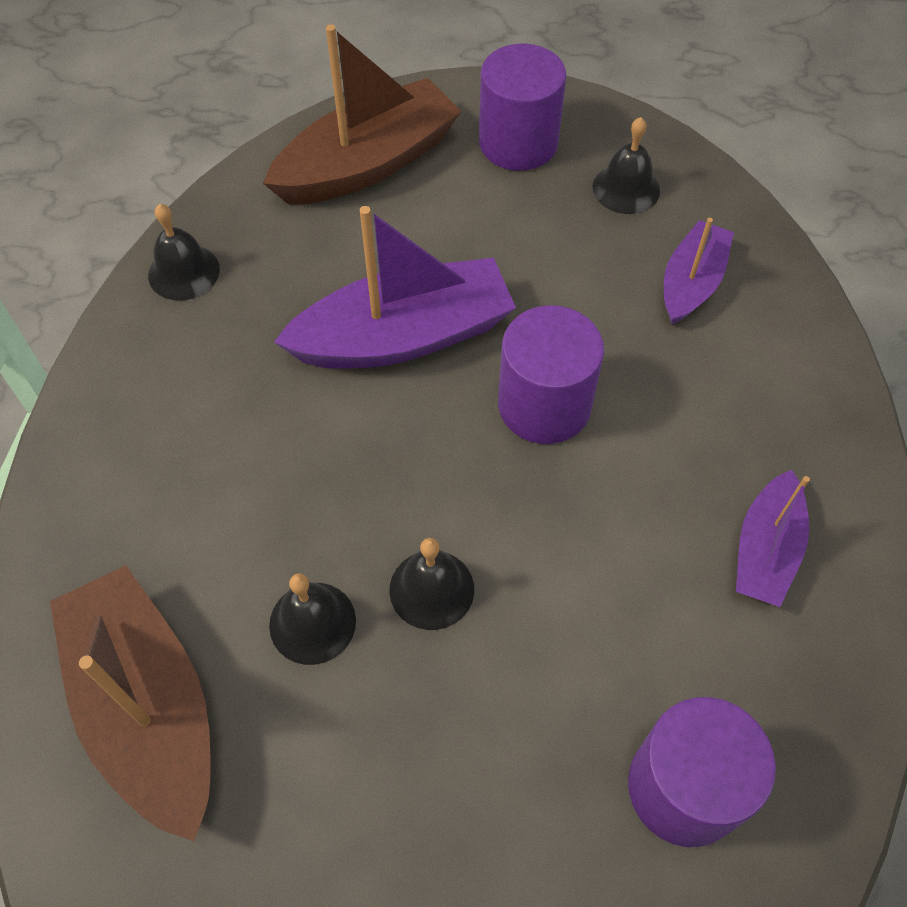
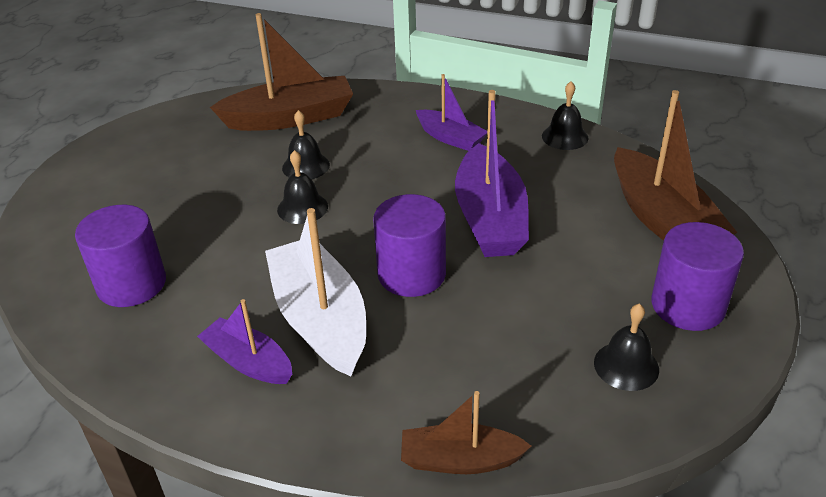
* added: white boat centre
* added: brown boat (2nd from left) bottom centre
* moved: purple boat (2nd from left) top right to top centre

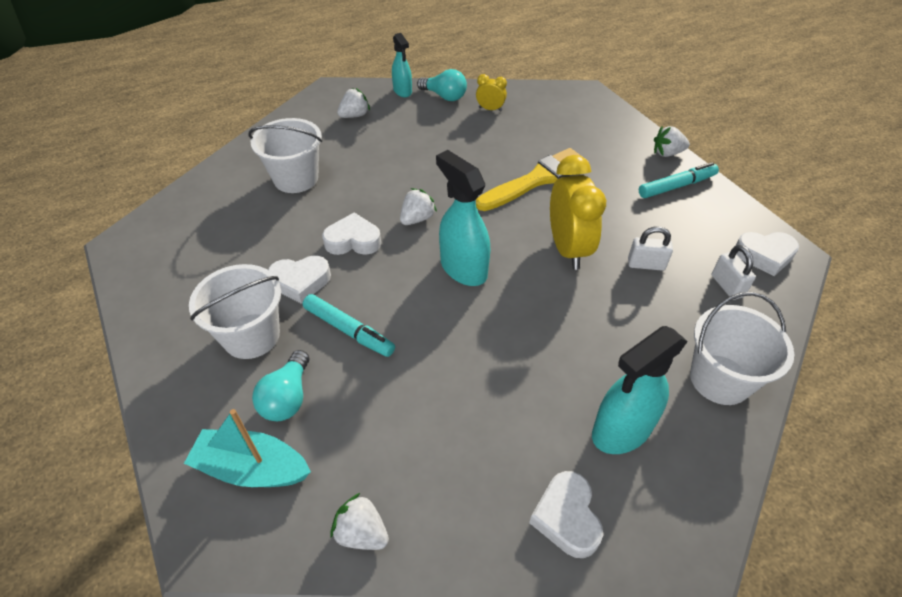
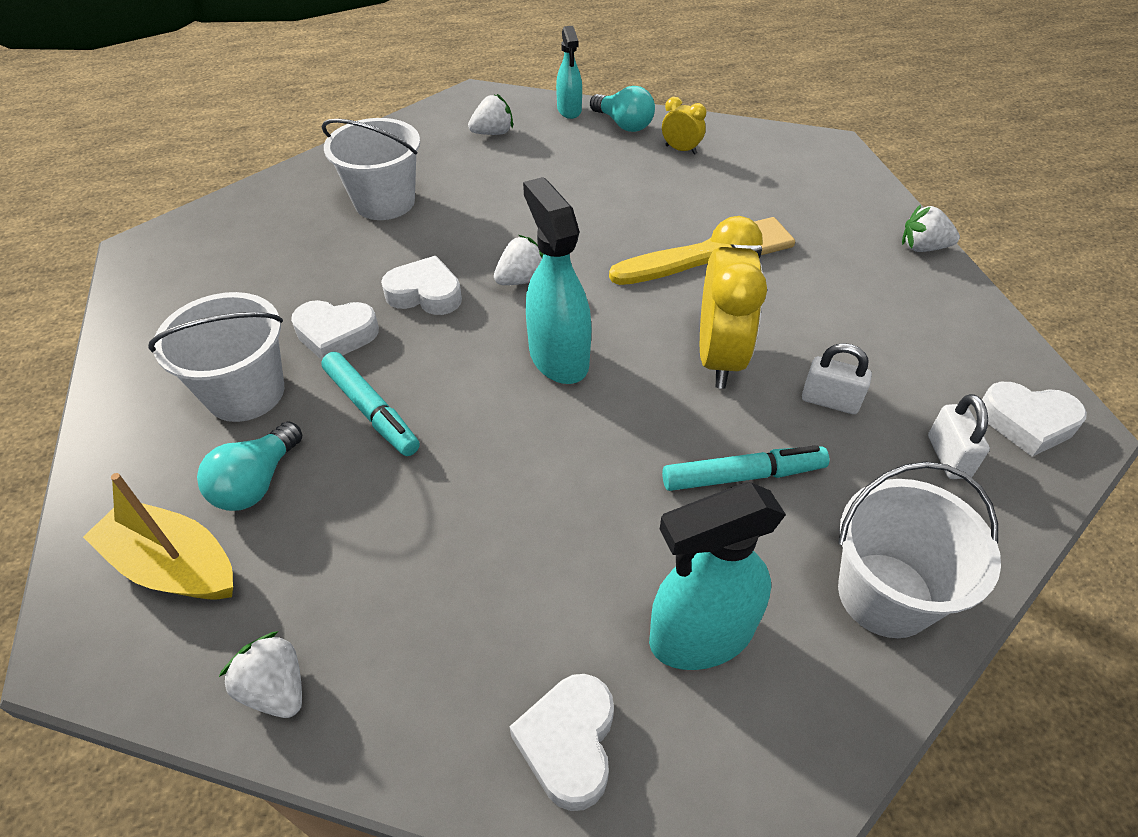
* moved: turquoise marker (2nd from left) top right to centre
* recoloured: turquoise boat bottom left to yellow boat middle left

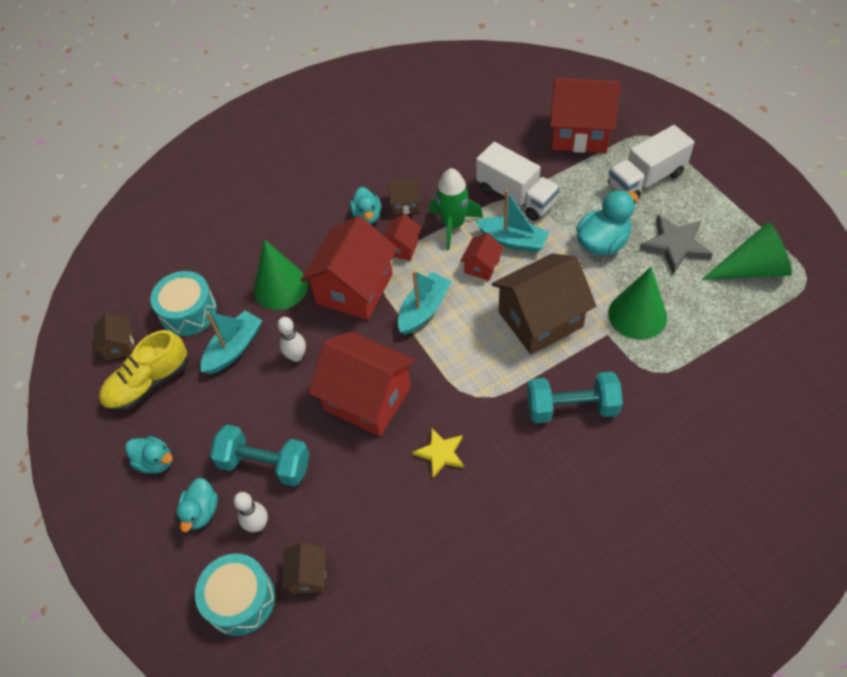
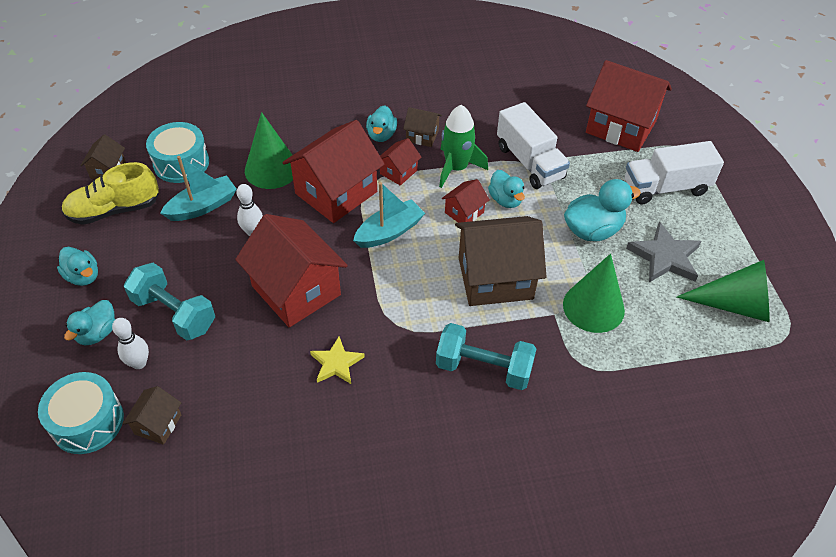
* replaced: turquoise boat (3rd from left) top centre to turquoise duck (4th from left) centre

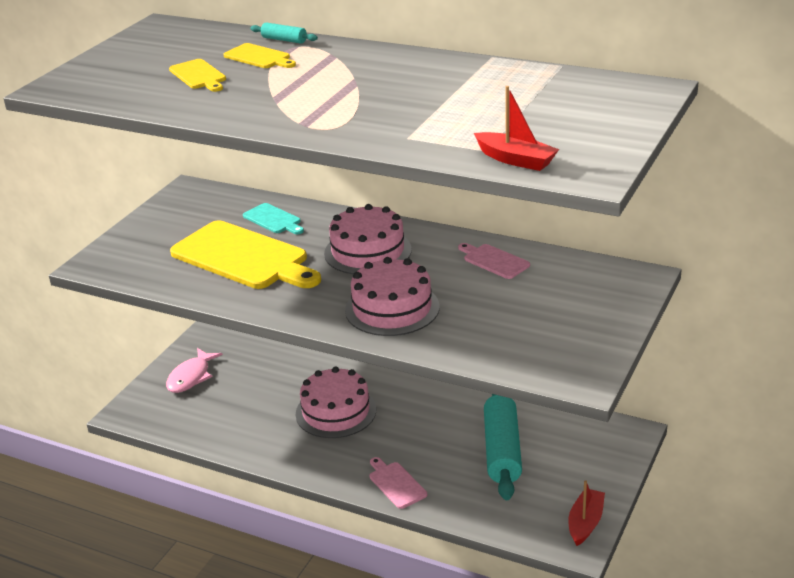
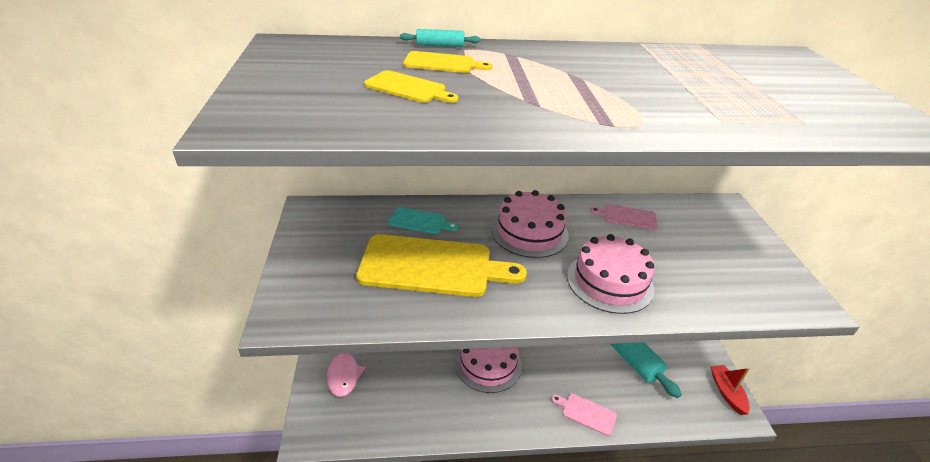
* removed: red boat (1st from left) top centre

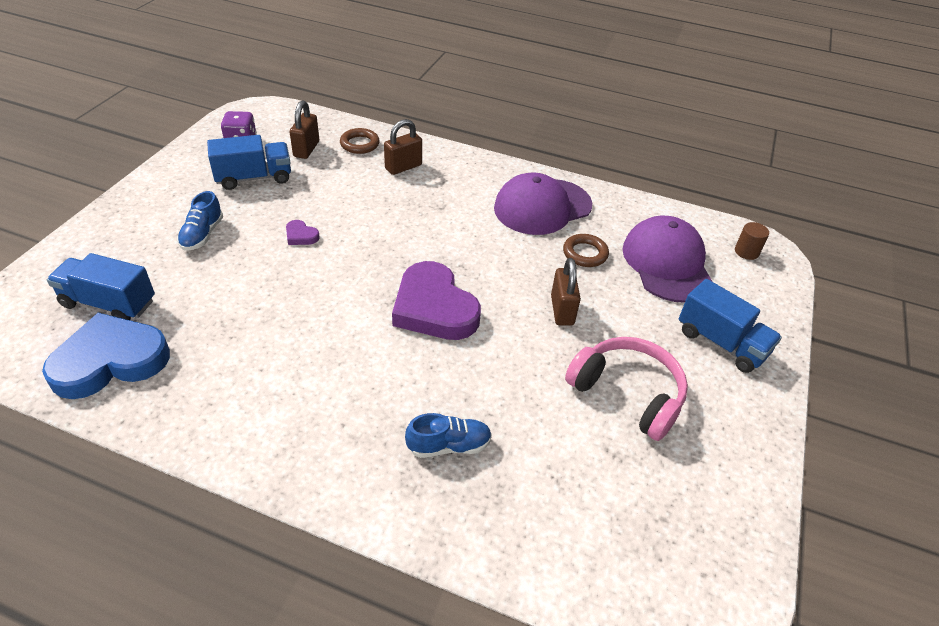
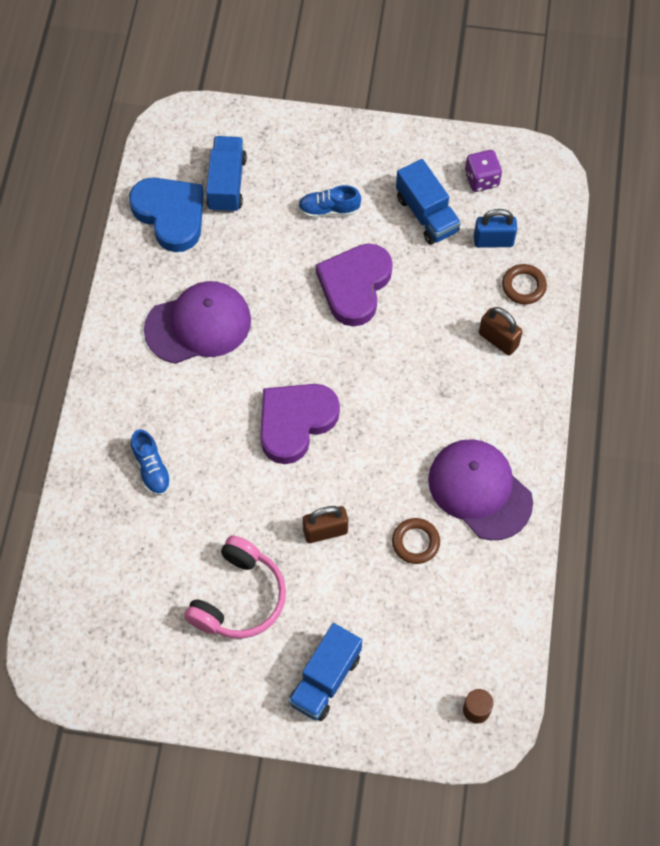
* moved: purple cap (2nd from left in the first image) middle right to purple cap (1st from left) middle left
* recoloured: brown padlock (1st from left) top left to blue padlock top right
* resized: purple heart (1st from left in the first image) middle left = centre x2.46

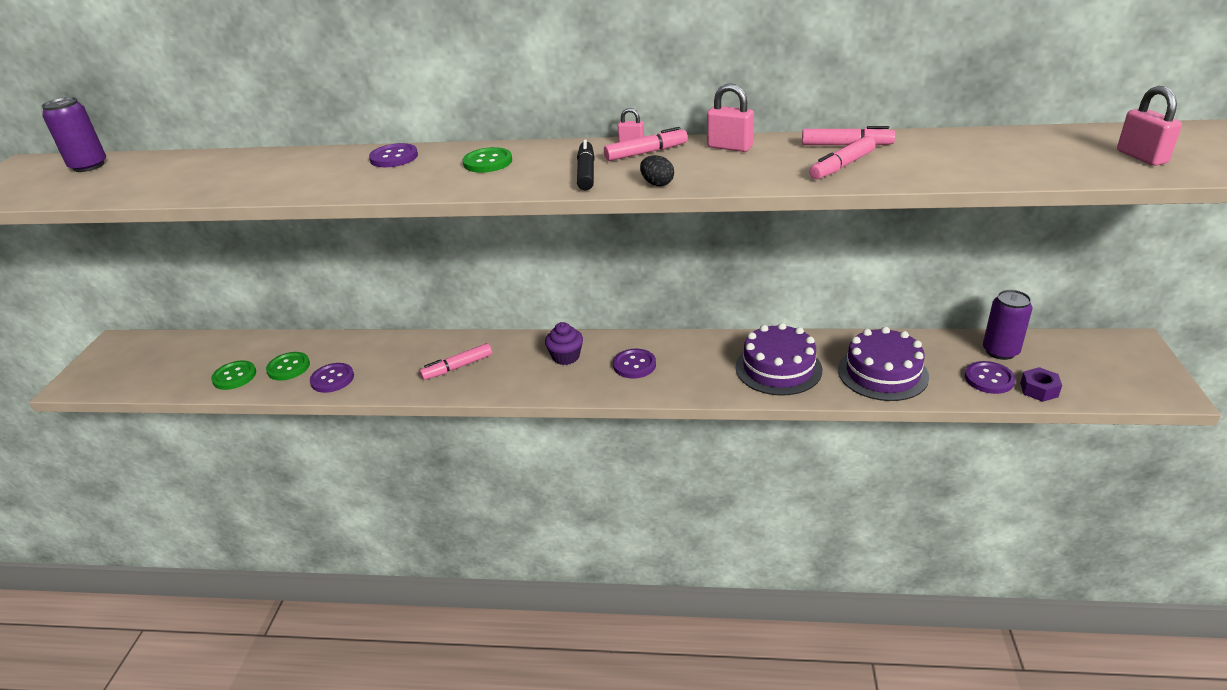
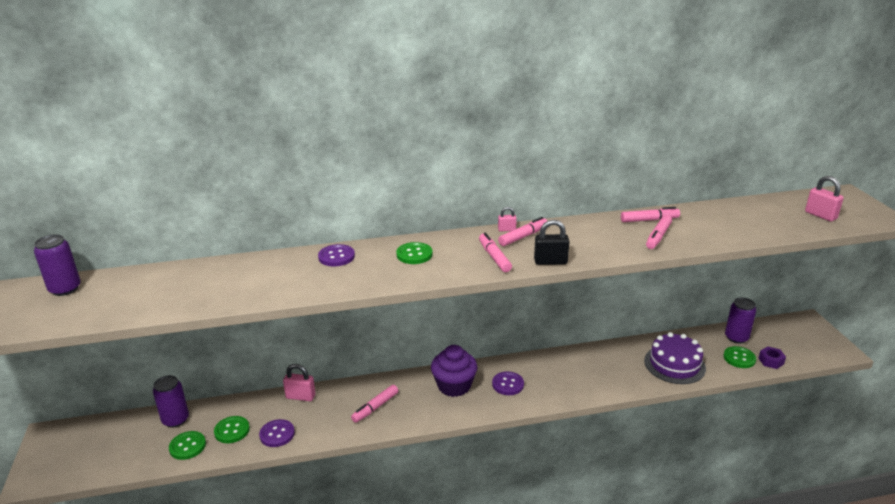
* removed: purple cake (1st from left) centre
* added: purple can (2nd from left) bottom left
* moved: pink padlock (2nd from left in the first image) top centre to pink padlock (1st from left) bottom centre
* replaced: black egg top centre to black padlock centre
* recoloured: black marker top centre to pink marker (2nd from left) centre
* recoloured: purple button (4th from left) middle right to green button (4th from left) bottom right
* resized: purple cupcake centre = bottom centre x1.60

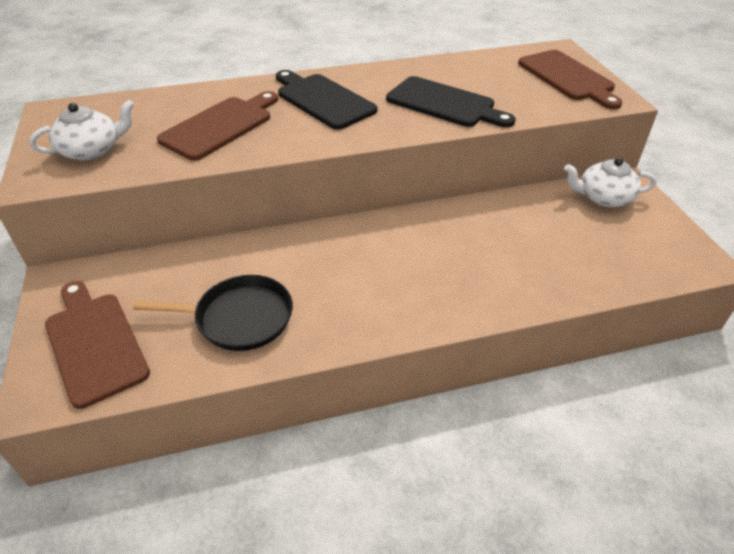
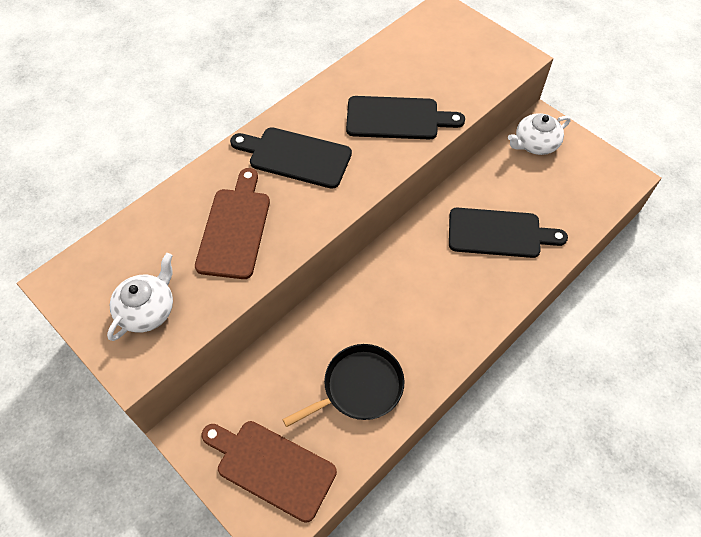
* removed: brown cutting board (3rd from left) top right
* added: black cutting board (3rd from left) middle right

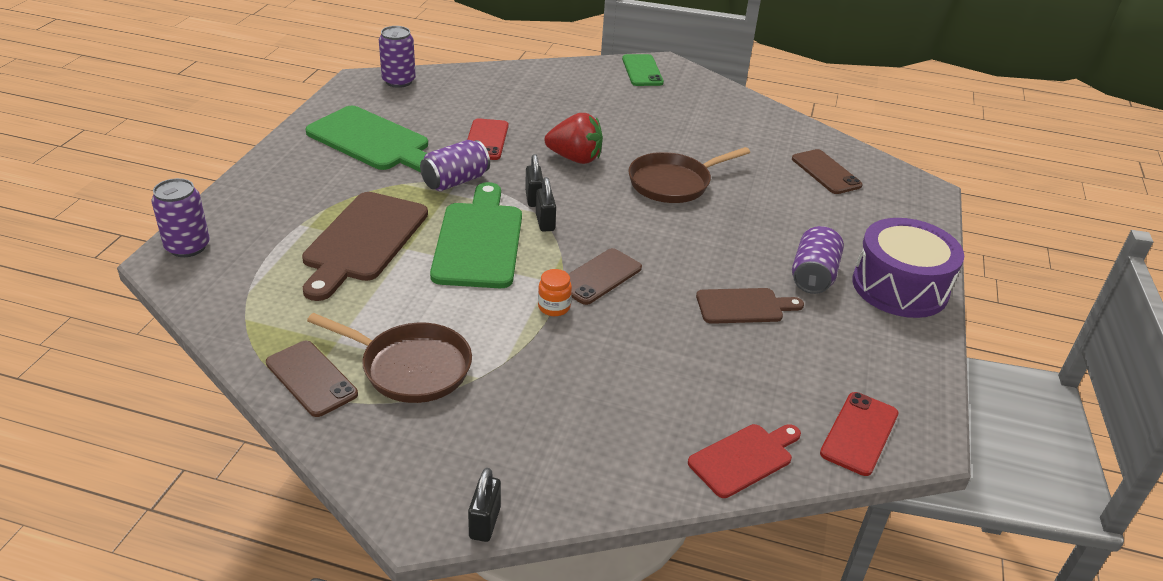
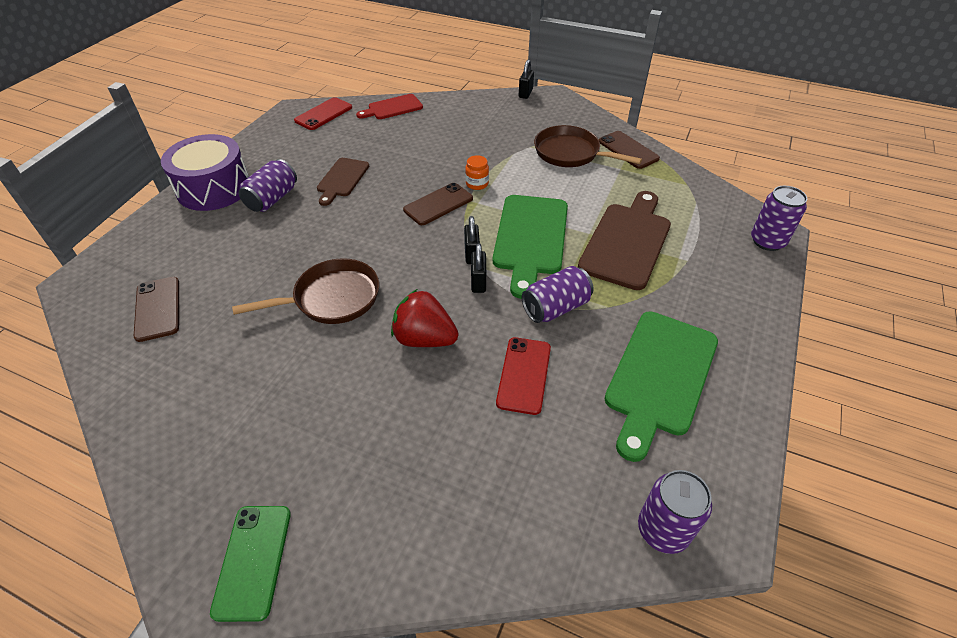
* turned: green cutting board (1st from left in the first image) top left = middle right 105 degrees counterclockwise
* turned: brown cutting board (2nd from left in the first image) centre = top centre 75 degrees counterclockwise

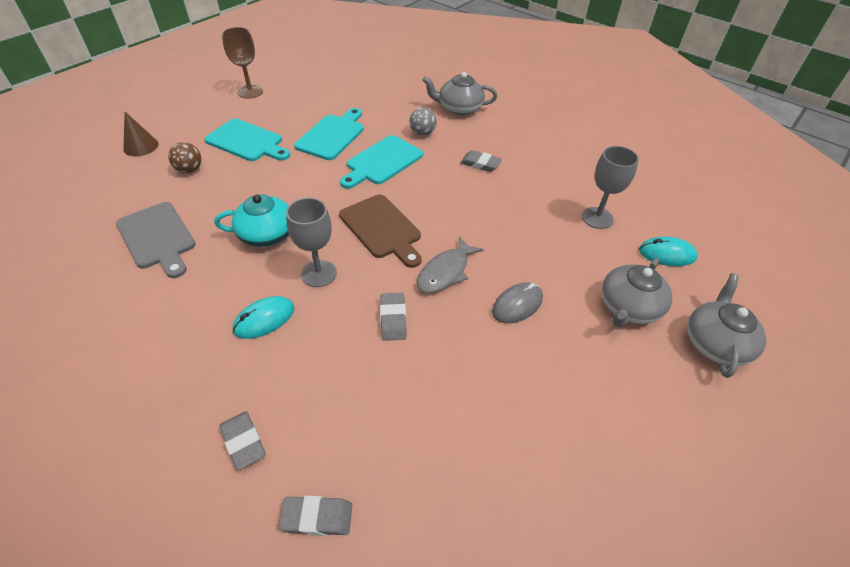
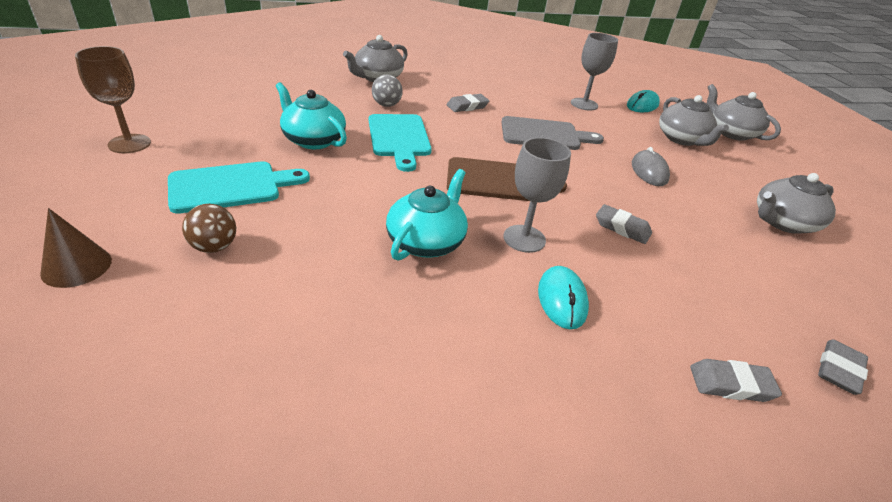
* removed: grey fish centre
* added: grey teapot (4th from left) middle right
* moved: grey cutting board middle left to top centre
* replaced: turquoise cutting board (2nd from left) top centre to turquoise teapot (1st from left) top centre

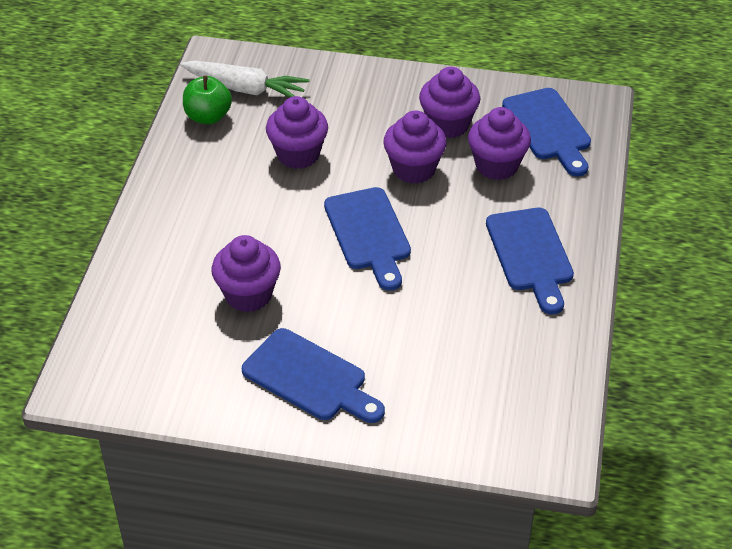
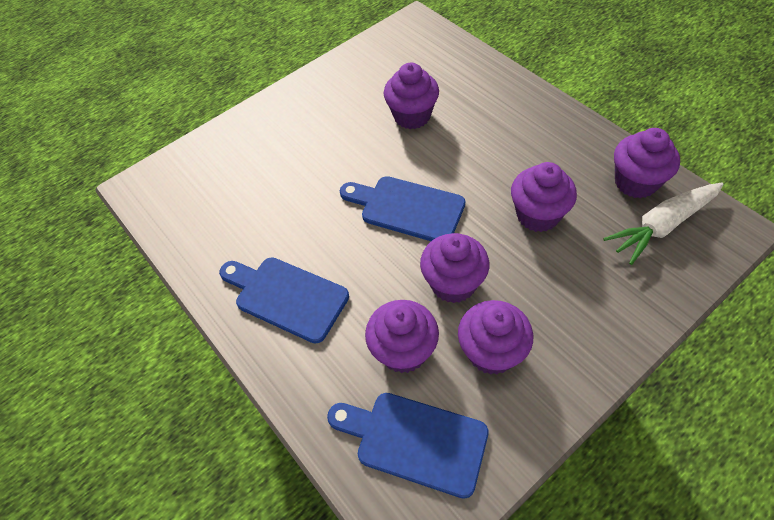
* removed: blue cutting board (1st from left) bottom centre
* replaced: green apple top left to purple cupcake (6th from left) top right

